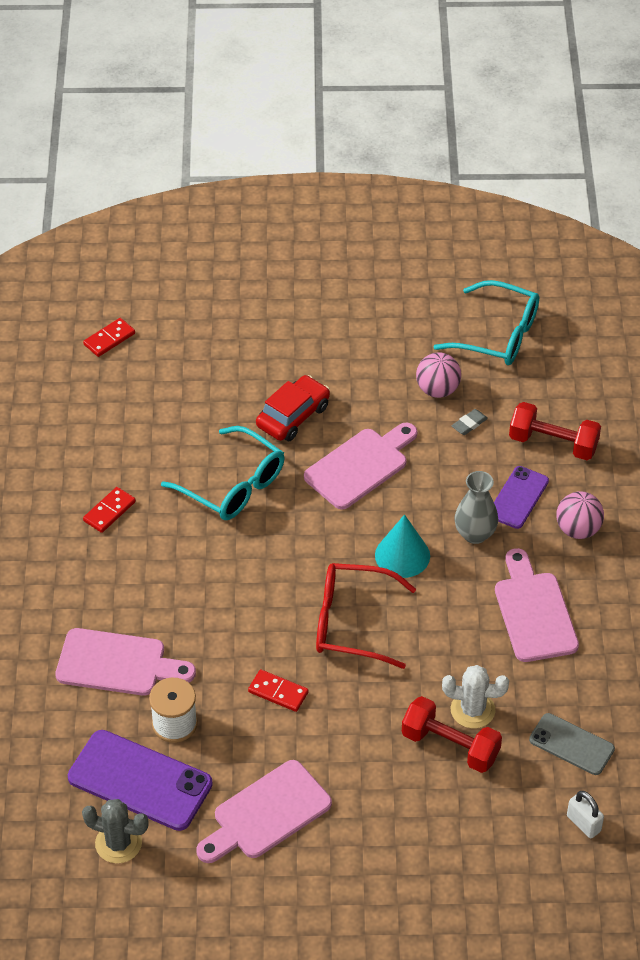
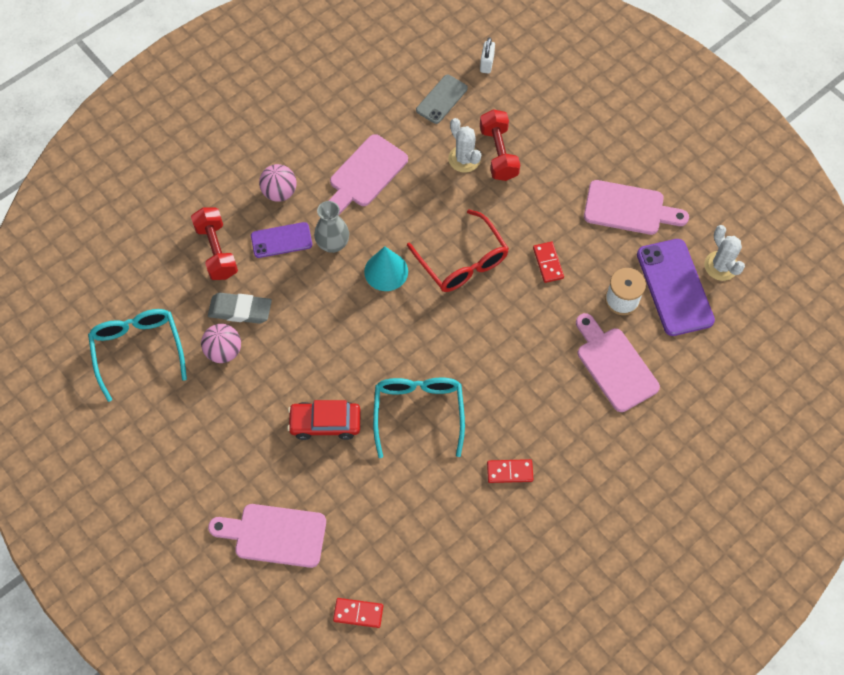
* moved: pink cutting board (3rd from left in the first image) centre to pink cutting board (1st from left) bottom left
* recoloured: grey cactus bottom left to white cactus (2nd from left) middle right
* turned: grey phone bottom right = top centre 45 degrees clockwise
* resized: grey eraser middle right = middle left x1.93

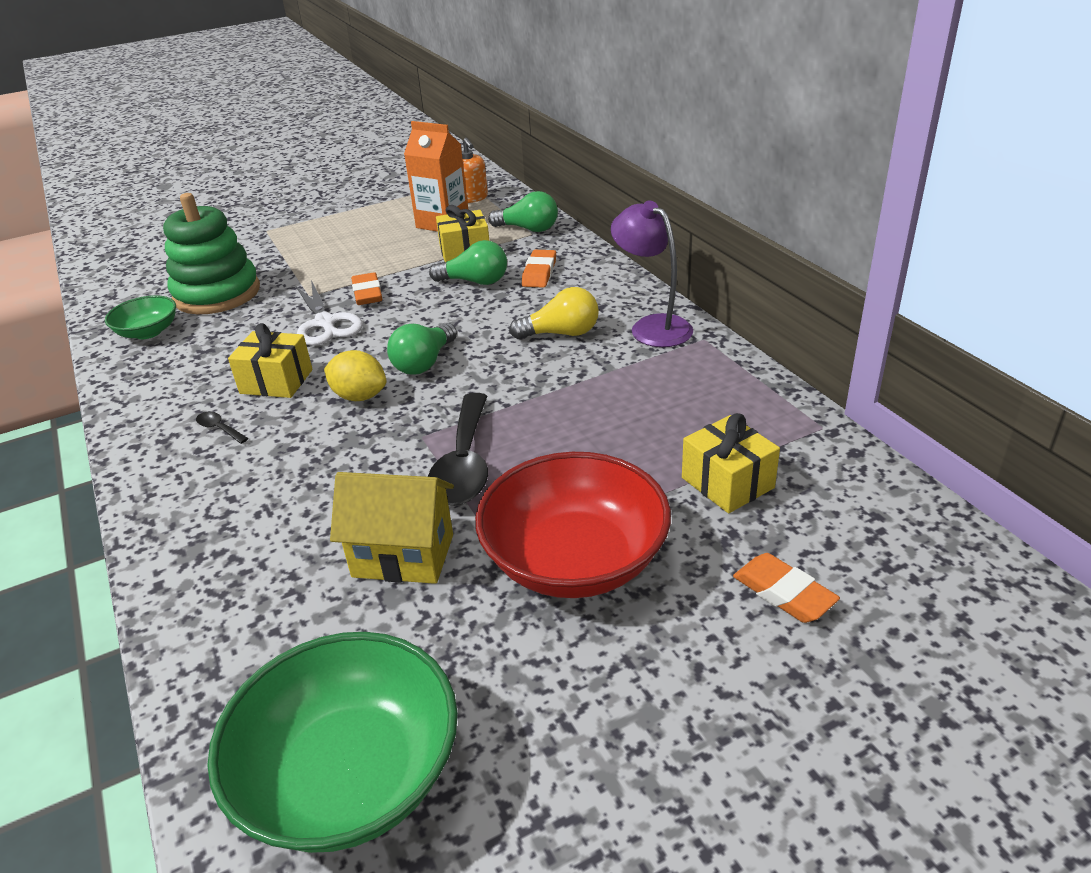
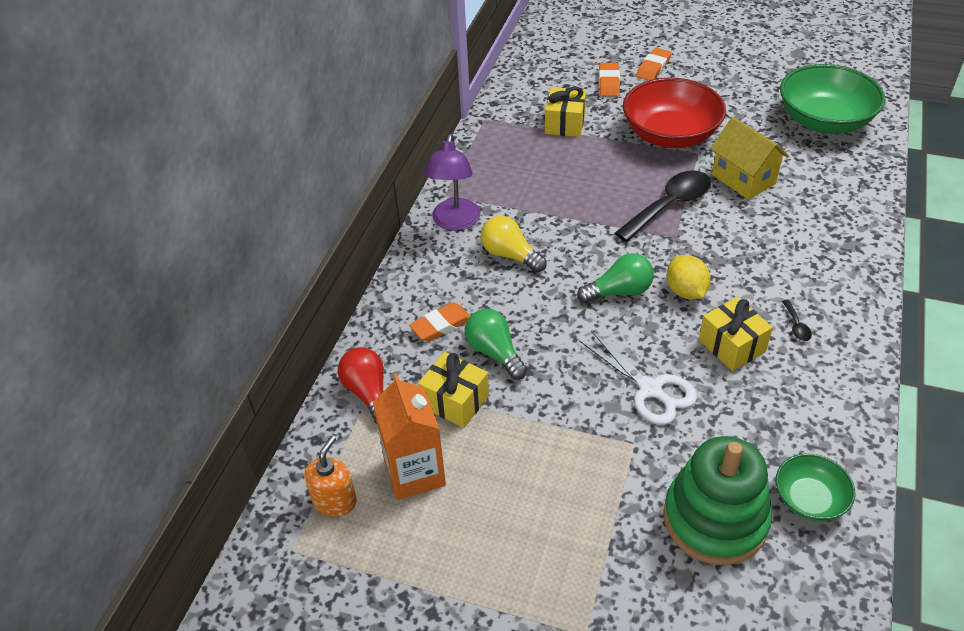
* moved: orange eraser (1st from left in the first image) top centre to orange eraser (3rd from left) top right
* recoloured: green light bulb (3rd from left) top centre to red light bulb centre
* turned: white scissors middle left = centre 120 degrees clockwise

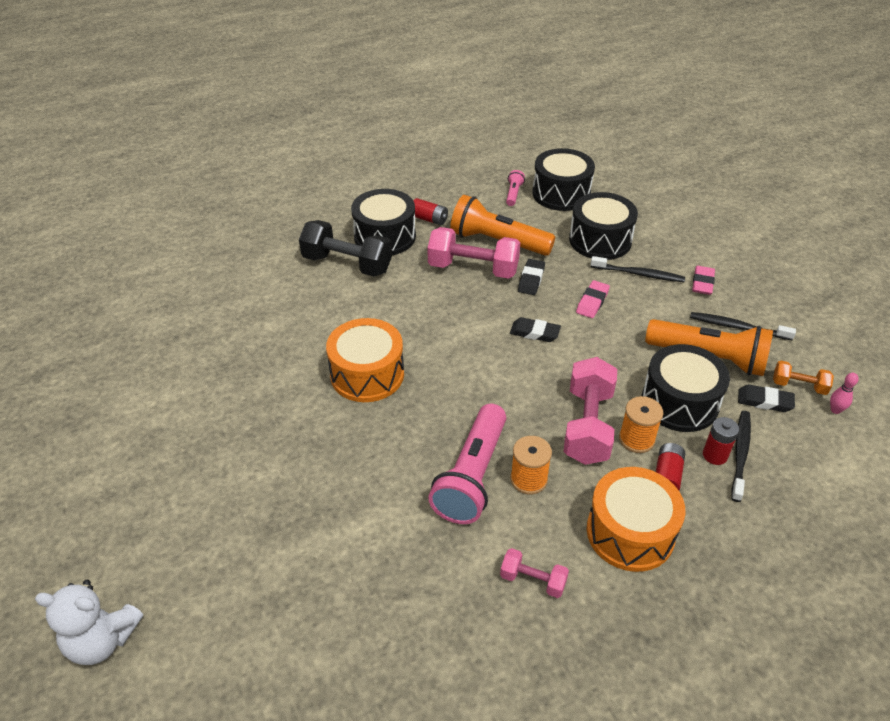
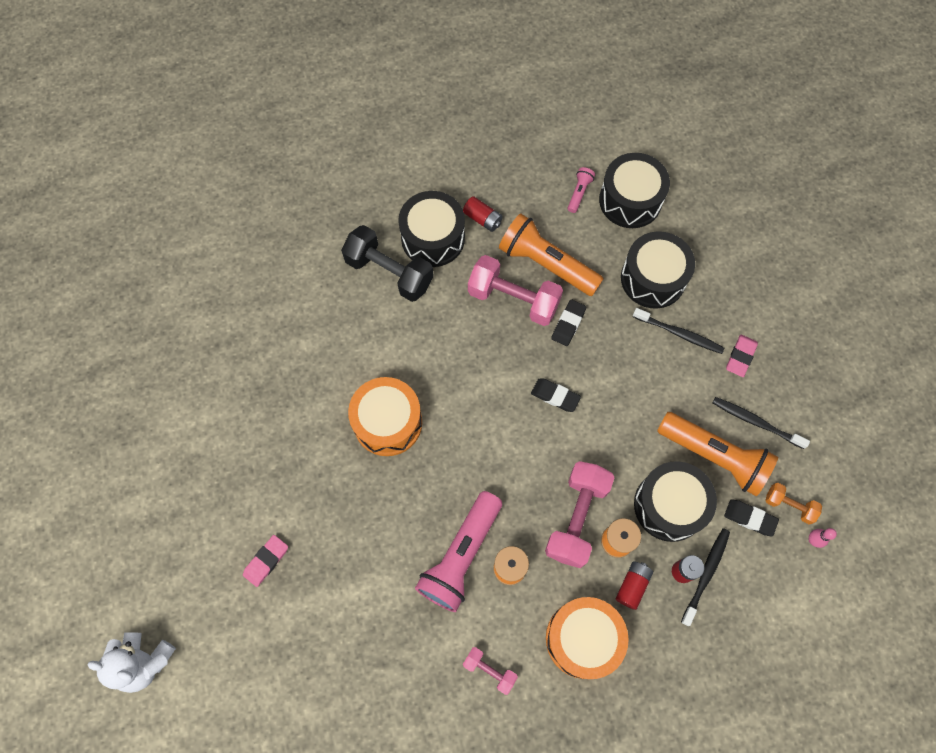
* moved: pink eraser (1st from left) centre to bottom left

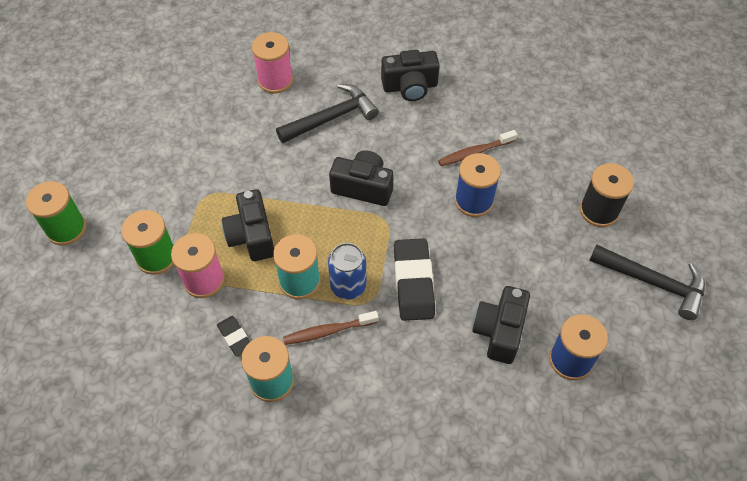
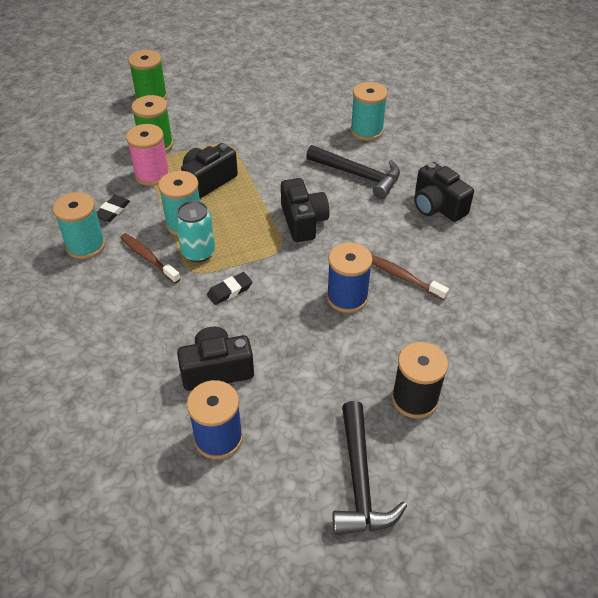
* recoloured: pink spool (2nd from left) top centre to turquoise spool (3rd from left) top centre
* recoloured: blue can centre to turquoise can middle left
* resized: black eraser (2nd from left) centre = centre x0.53

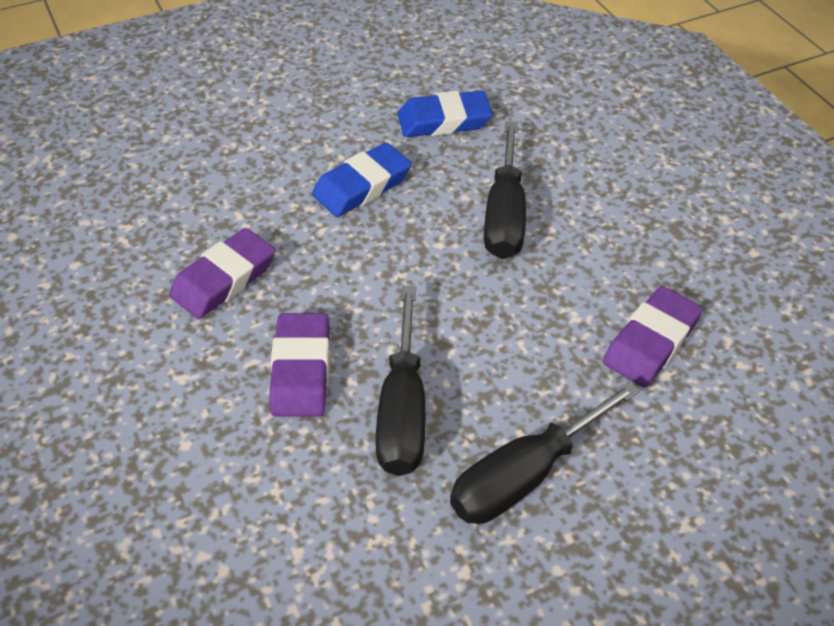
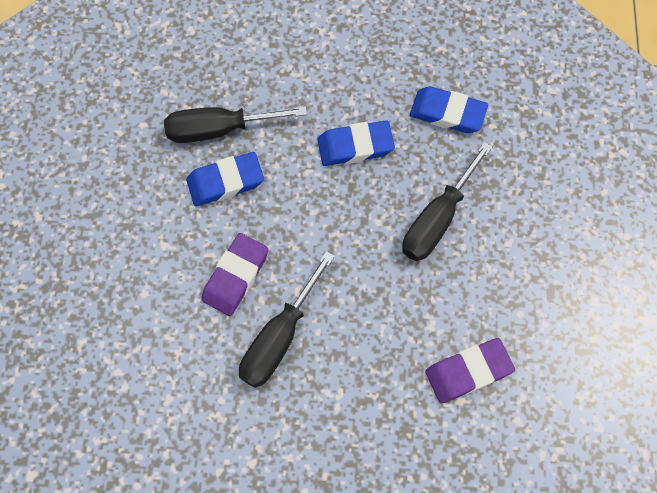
* moved: black screwdriver (3rd from left in the first image) bottom centre to black screwdriver (1st from left) top centre
* recoloured: purple eraser (1st from left) middle left to blue eraser (1st from left) centre

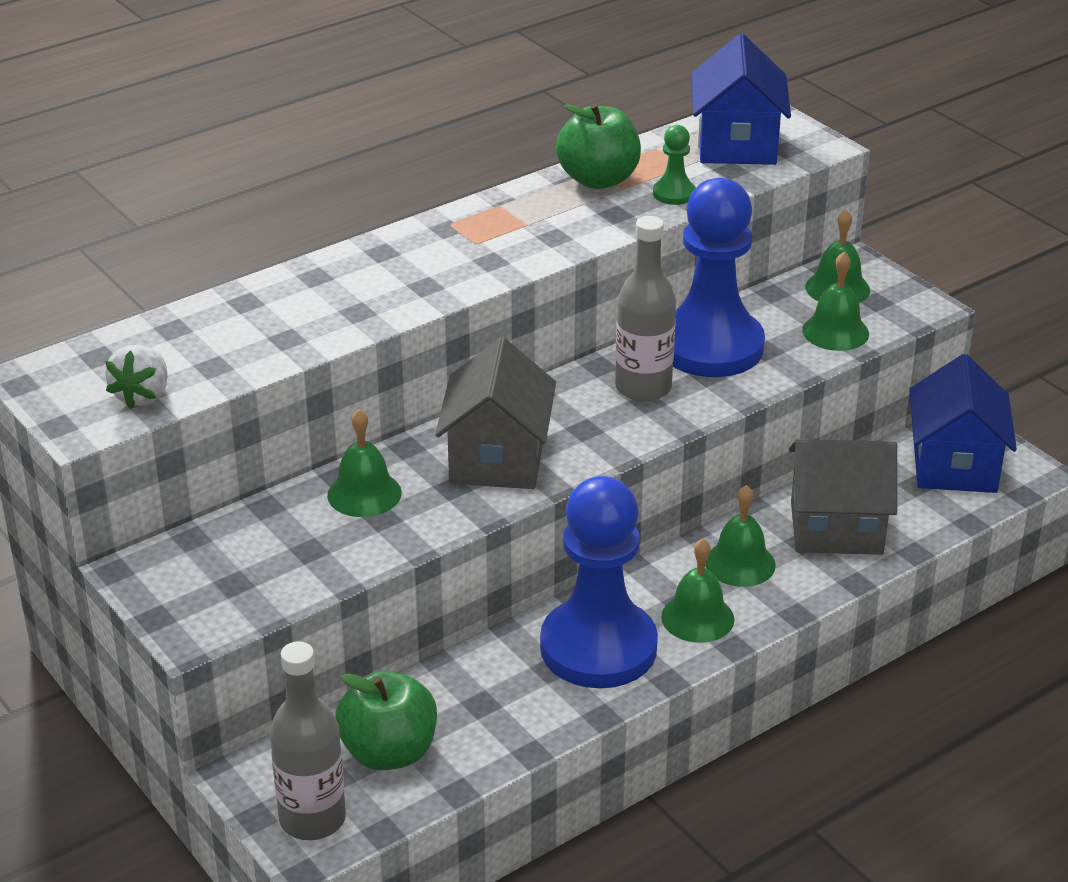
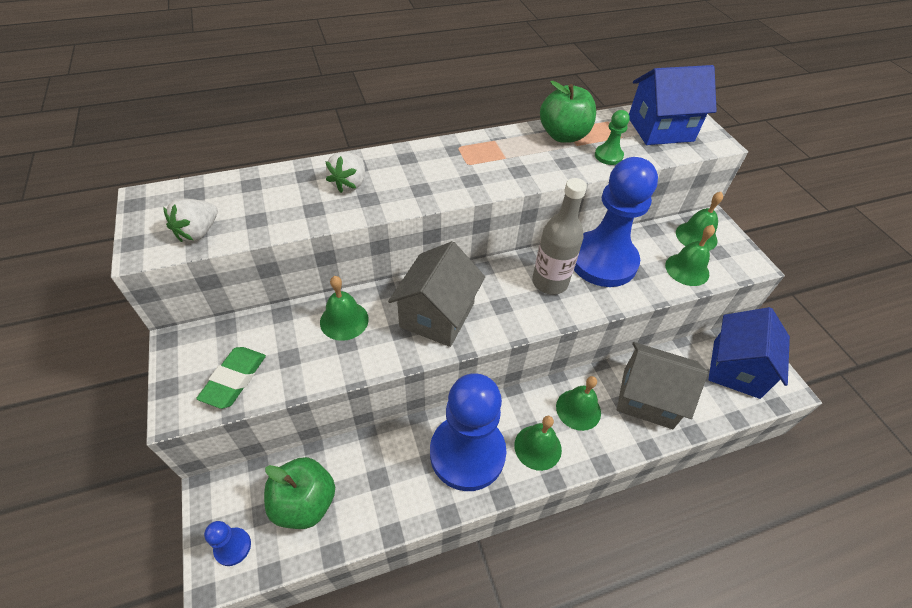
* added: green eraser middle left
* added: white strawberry (2nd from left) top centre
* replaced: grey bottle (1st from left) bottom left to blue pawn (1st from left) bottom left
* turned: blue house (1st from left) top right = top right 60 degrees clockwise

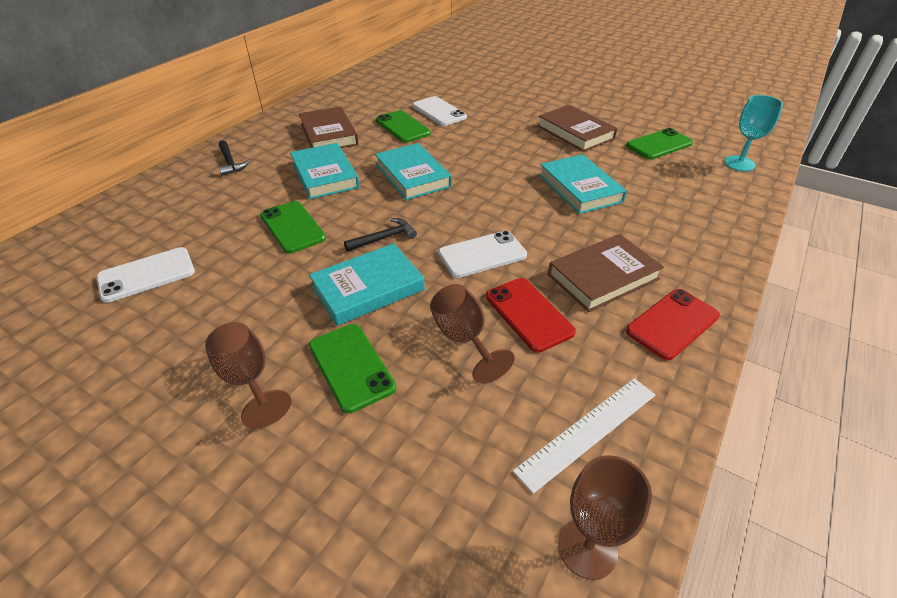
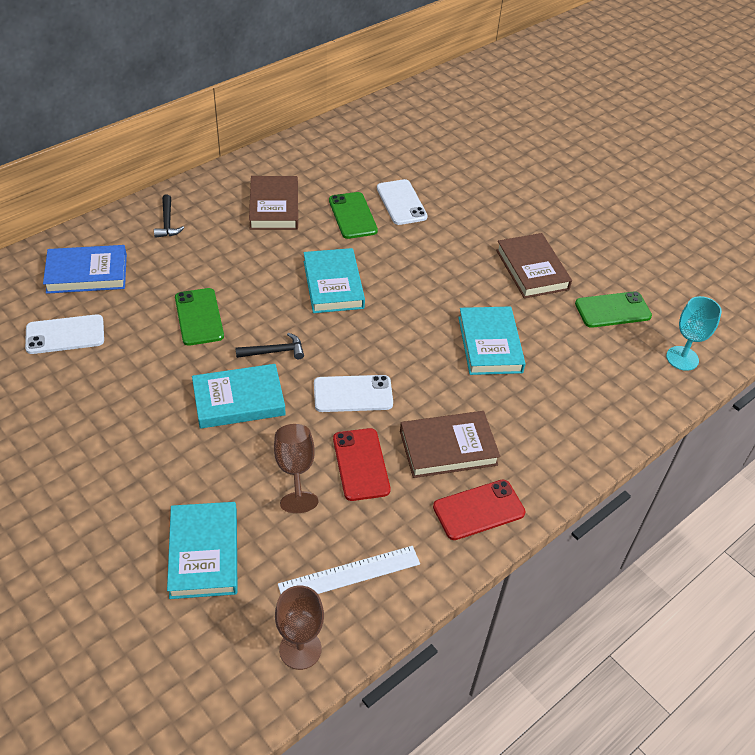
* removed: brown goblet (1st from left) middle left
* removed: green phone (2nd from left) centre
* added: blue book middle left
* moved: turquoise book (1st from left) top centre to bottom left

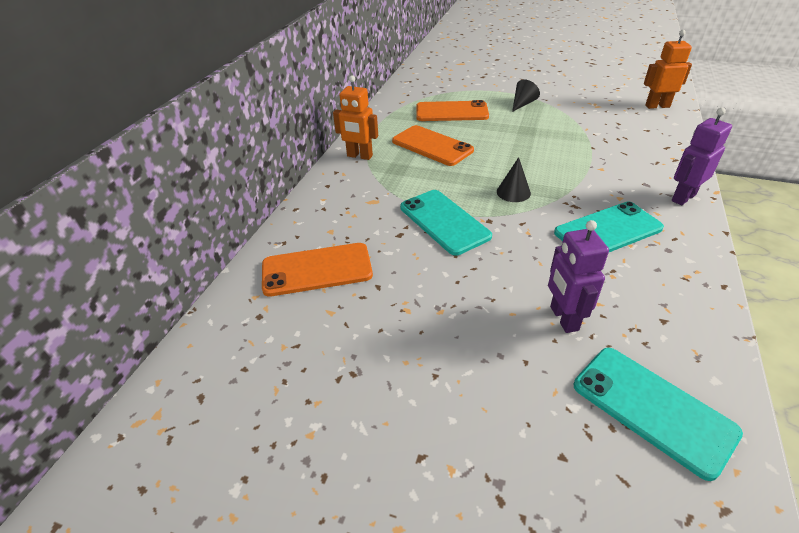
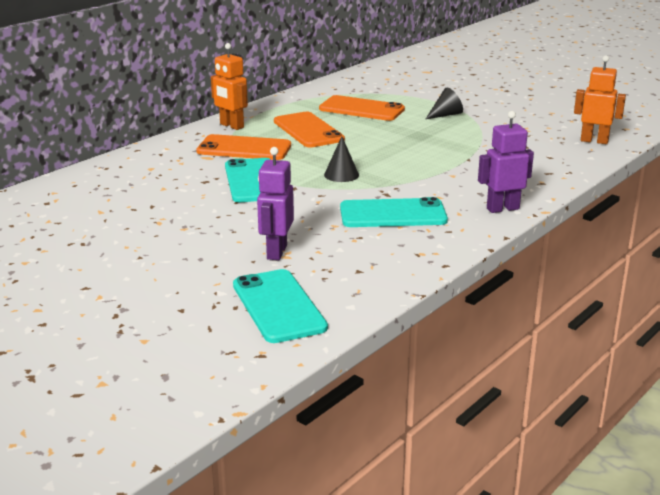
* moved: orange phone (1st from left) centre to top centre

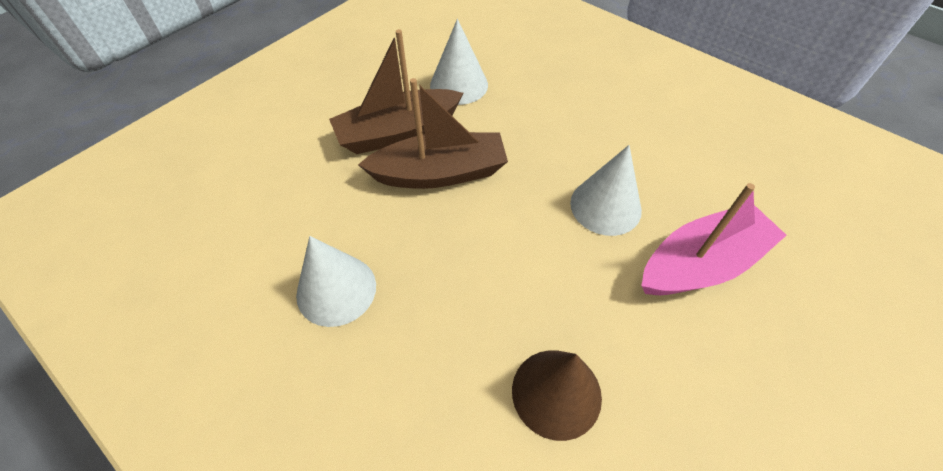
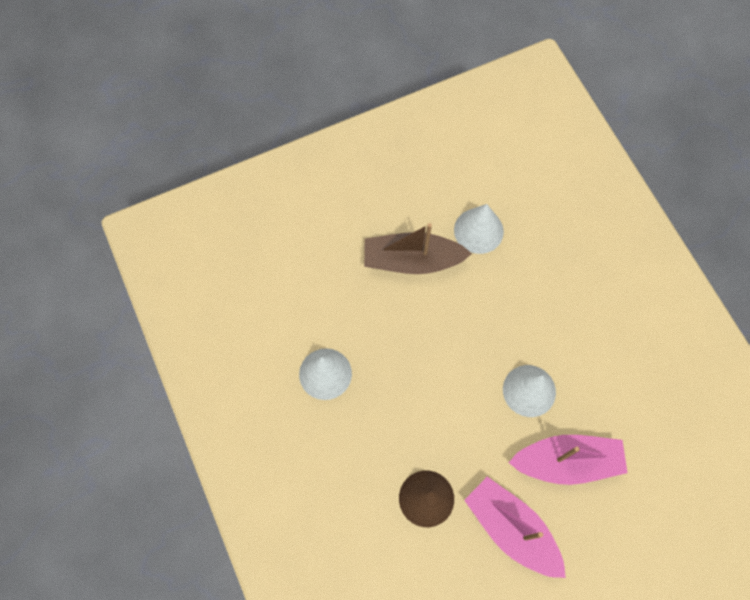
* removed: brown boat (2nd from left) top centre
* added: pink boat (1st from left) bottom right

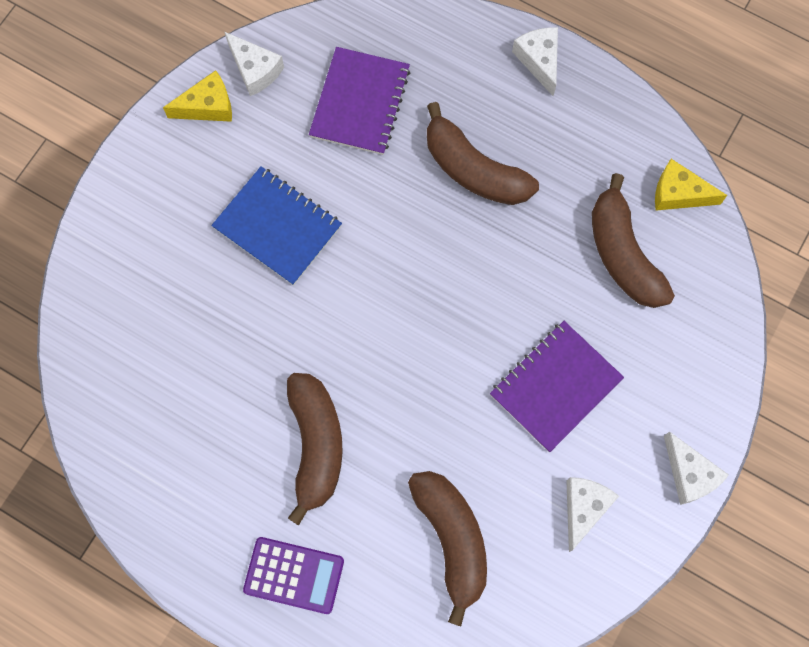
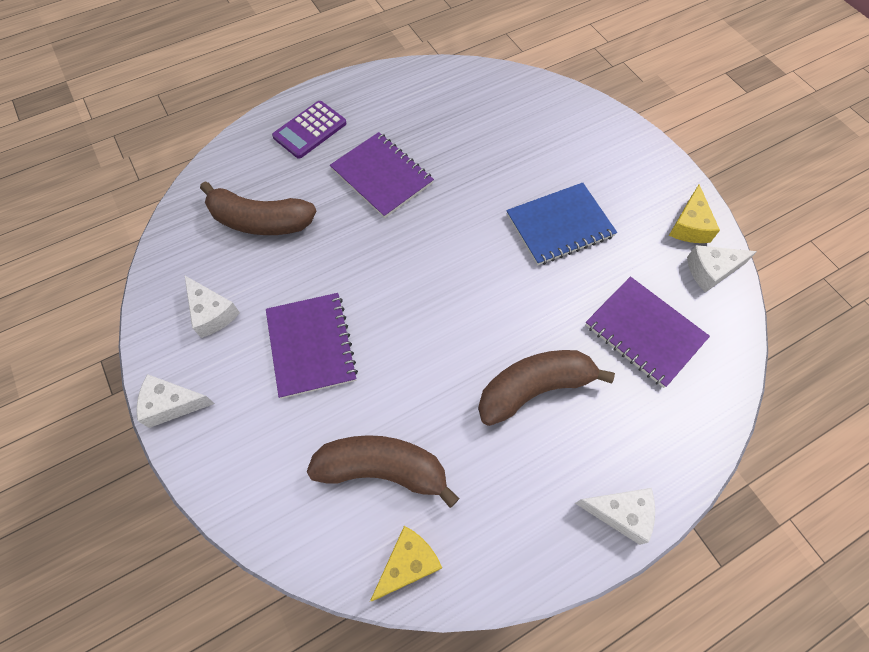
* replaced: brown banana (1st from left) bottom centre to purple notebook (2nd from left) top centre

